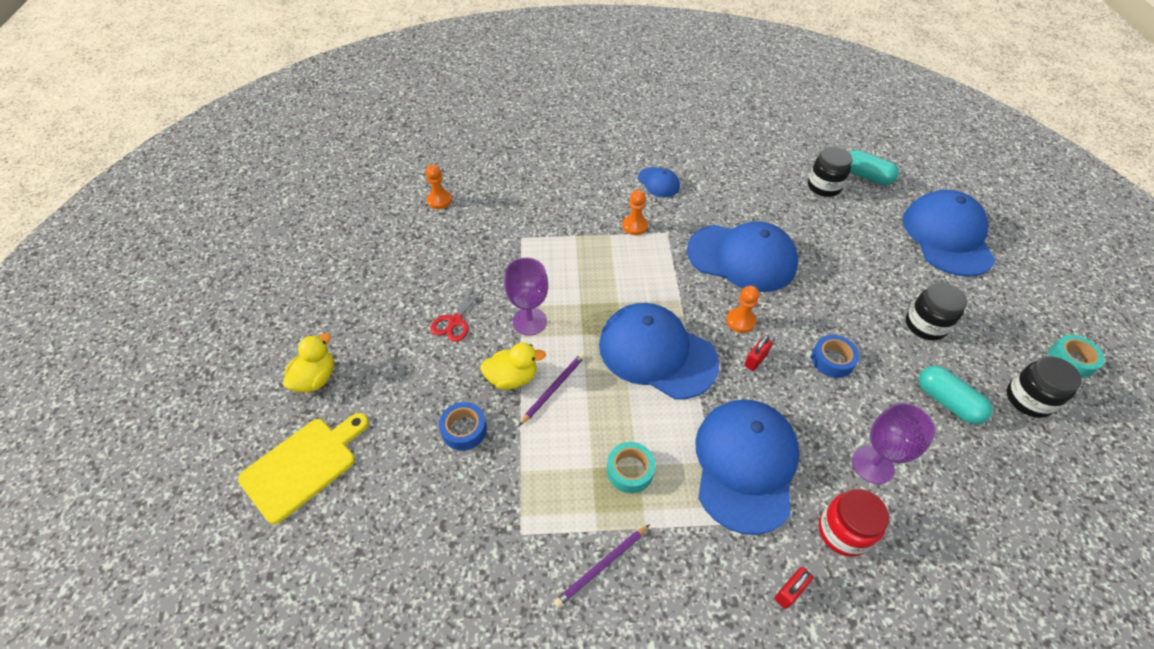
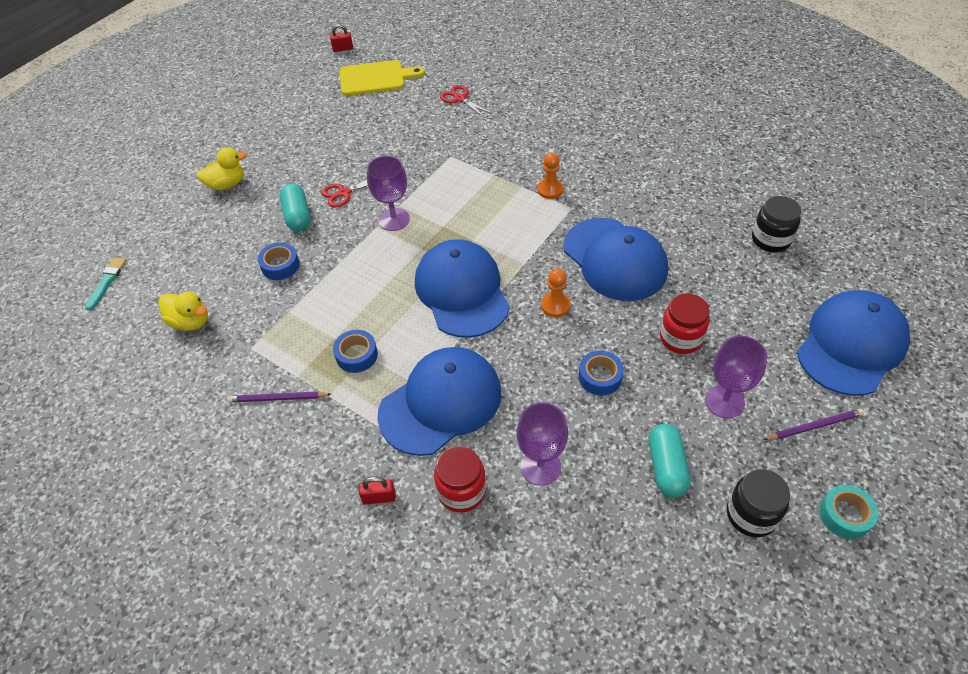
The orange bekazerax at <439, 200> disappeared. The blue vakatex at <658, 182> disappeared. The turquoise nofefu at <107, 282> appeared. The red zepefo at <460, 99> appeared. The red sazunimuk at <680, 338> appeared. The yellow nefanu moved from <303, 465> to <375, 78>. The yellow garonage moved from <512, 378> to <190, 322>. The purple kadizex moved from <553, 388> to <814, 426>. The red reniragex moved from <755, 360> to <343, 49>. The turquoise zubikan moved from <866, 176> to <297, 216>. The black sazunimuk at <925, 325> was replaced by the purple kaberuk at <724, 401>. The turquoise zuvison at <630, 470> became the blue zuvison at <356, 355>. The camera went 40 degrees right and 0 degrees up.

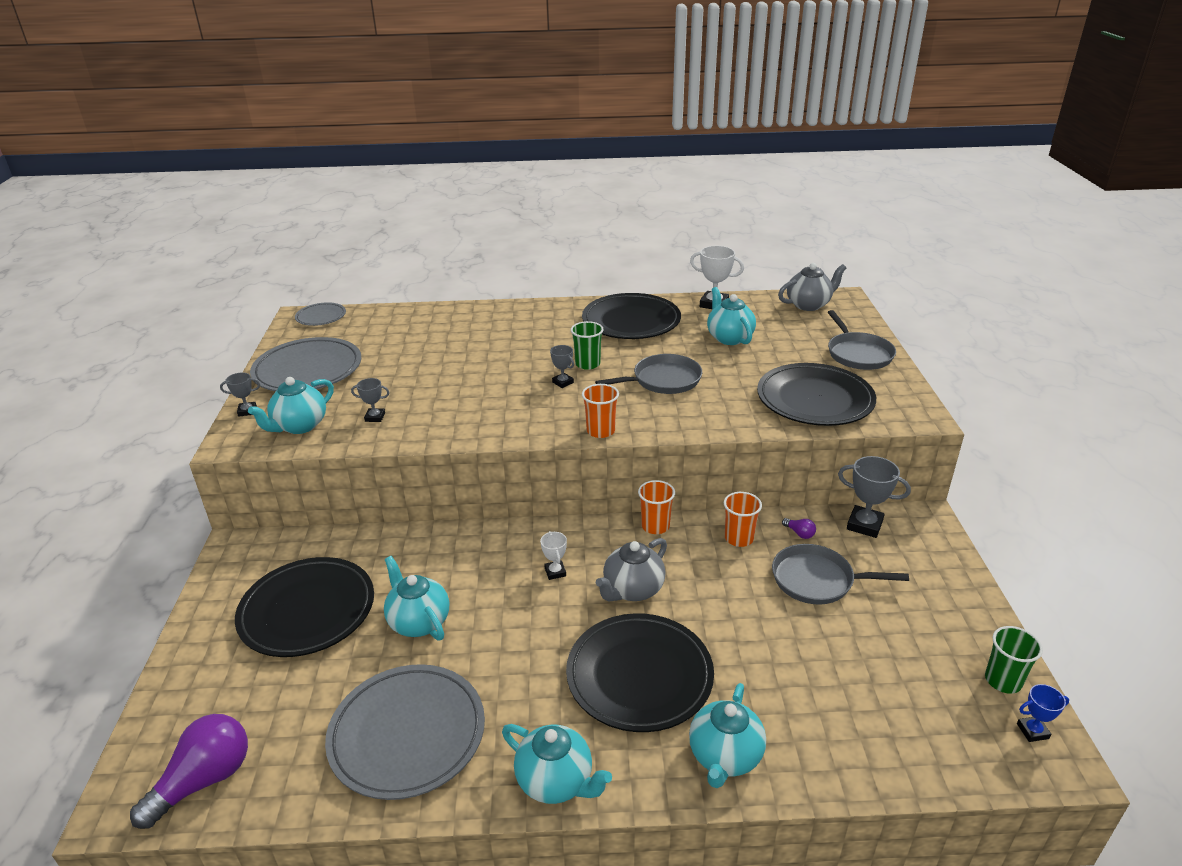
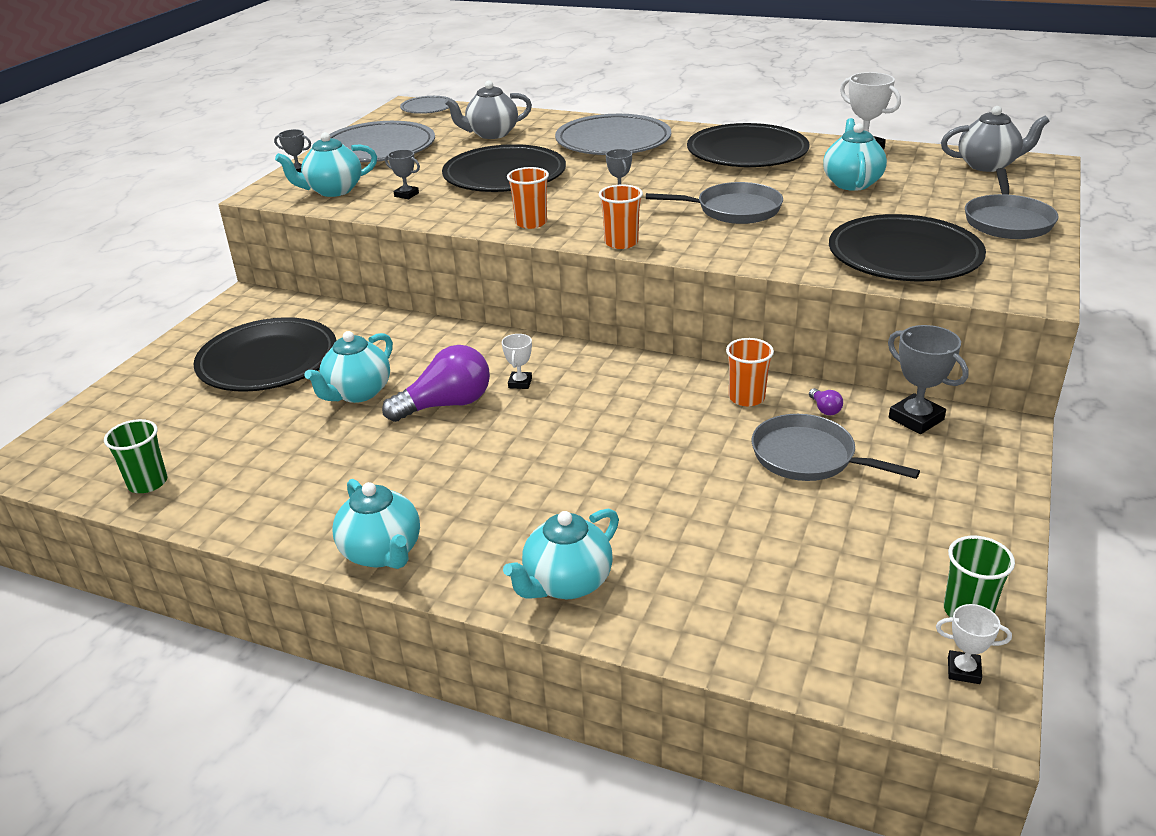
The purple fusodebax moved from <204, 780> to <446, 405>. The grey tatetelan moved from <407, 734> to <613, 141>. The black tatetelan moved from <639, 676> to <504, 175>. The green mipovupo moved from <587, 364> to <147, 483>. The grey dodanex moved from <632, 590> to <491, 134>. The orange mipovupo moved from <655, 526> to <531, 223>. The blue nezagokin at <1032, 731> became the white nezagokin at <963, 670>. The turquoise dodanex at <418, 622> turned 135 degrees counterclockwise. The camera went 25 degrees right and 0 degrees up.

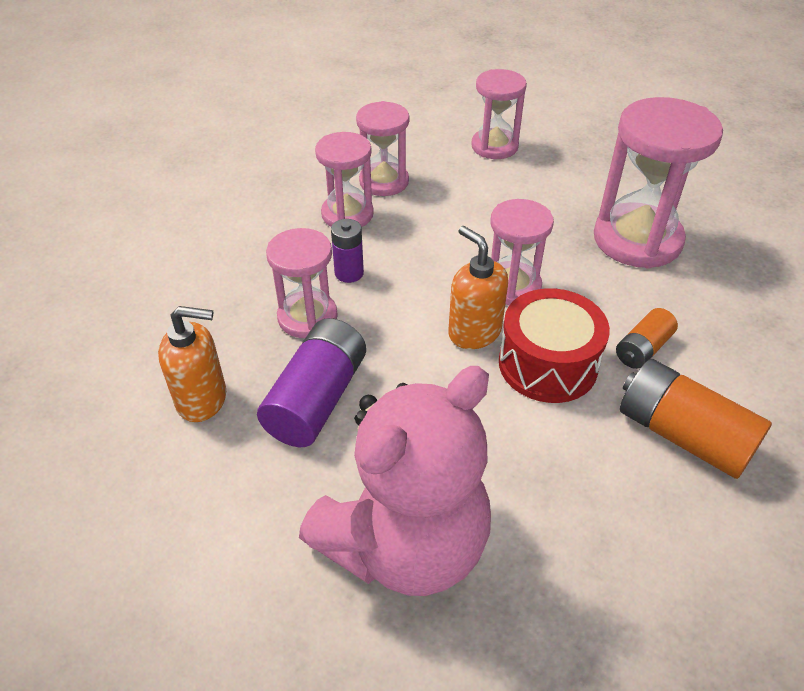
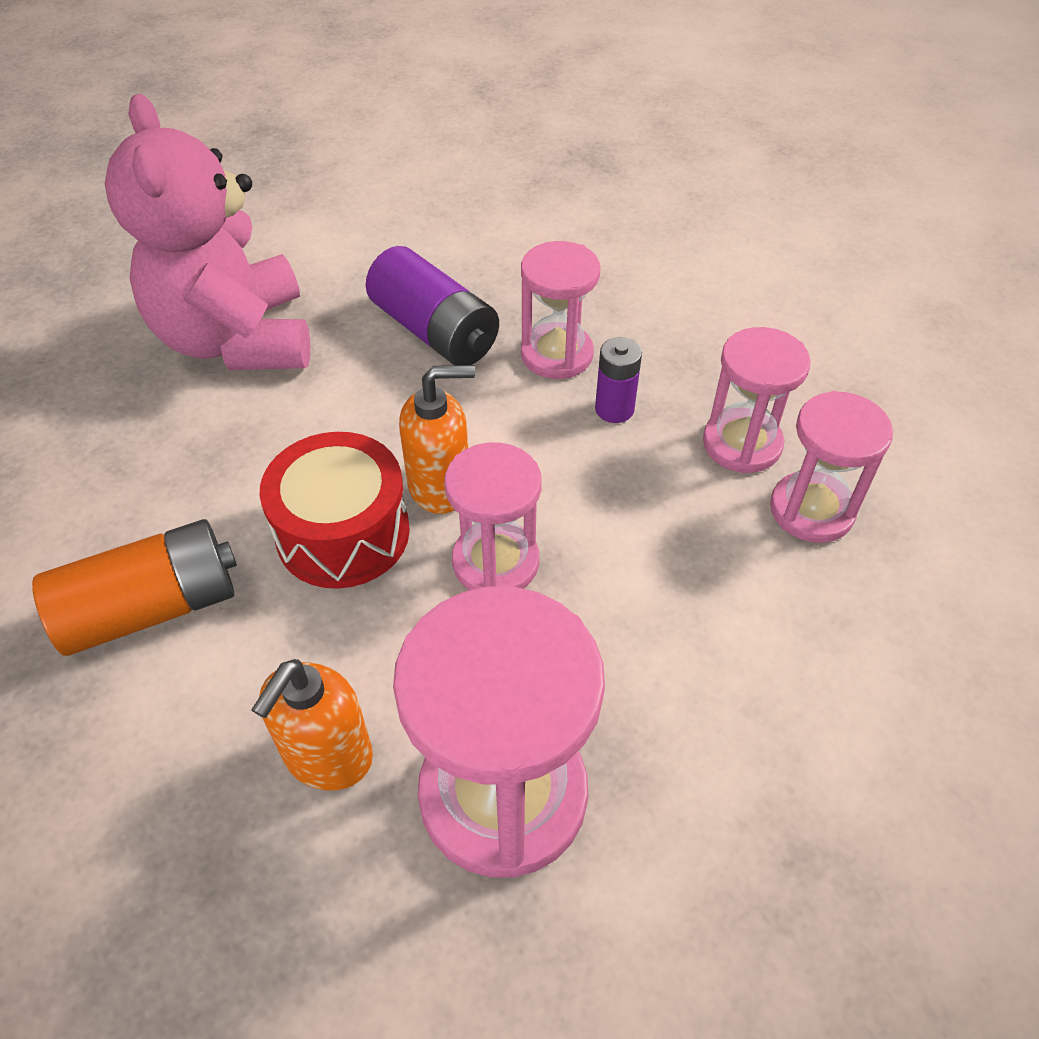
The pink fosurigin at <494, 146> disappeared. The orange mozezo at <642, 349> disappeared. The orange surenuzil moved from <202, 399> to <327, 756>. The camera went 115 degrees right and 5 degrees up.

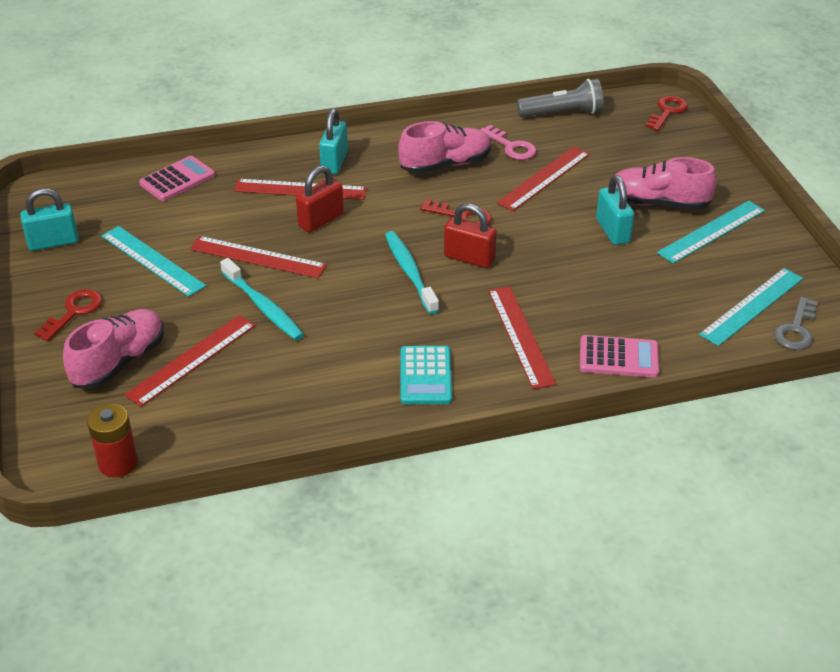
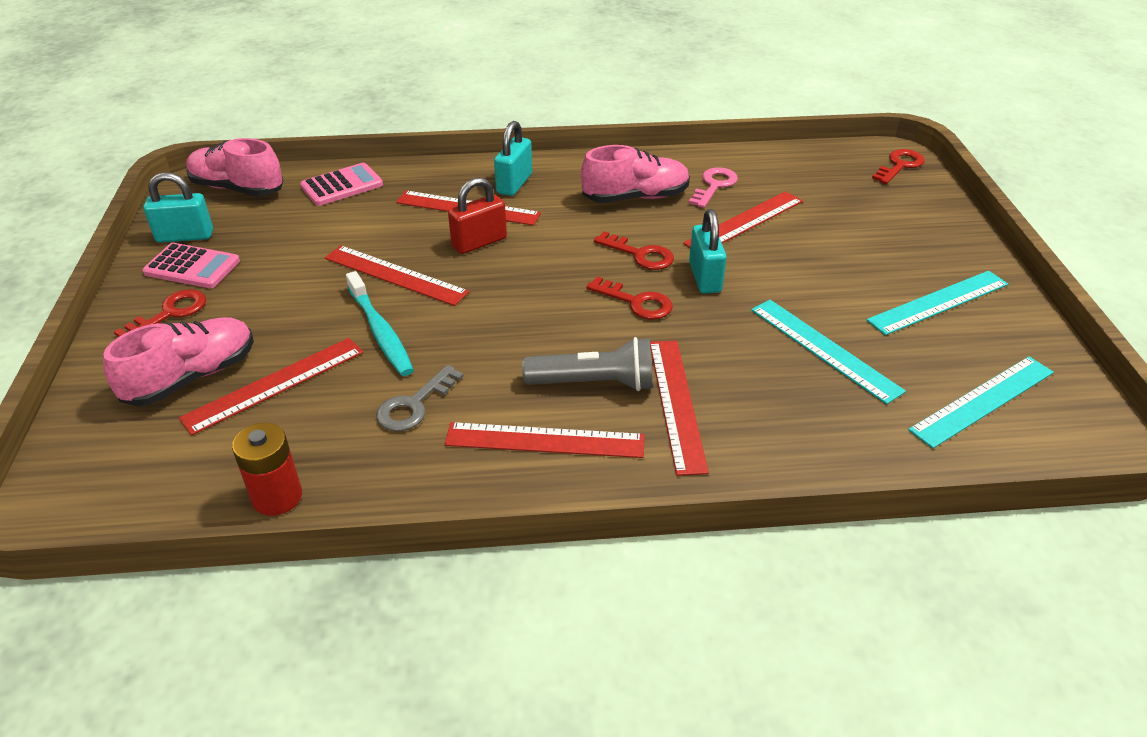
The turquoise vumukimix at <410, 272> disappeared. The red mozezo moved from <118, 463> to <277, 497>. The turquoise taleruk moved from <152, 260> to <824, 349>. The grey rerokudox moved from <562, 113> to <594, 383>. The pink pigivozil moved from <618, 357> to <192, 267>. The turquoise reniragex moved from <612, 231> to <704, 277>. The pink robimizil moved from <658, 203> to <237, 188>. The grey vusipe moved from <796, 329> to <414, 405>. The turquoise pigivozil at <425, 376> was replaced by the red taleruk at <545, 440>. The red reniragex at <469, 258> was replaced by the red vusipe at <636, 302>. The pink vusipe at <511, 146> turned 120 degrees counterclockwise. The camera went 10 degrees right and 0 degrees up.

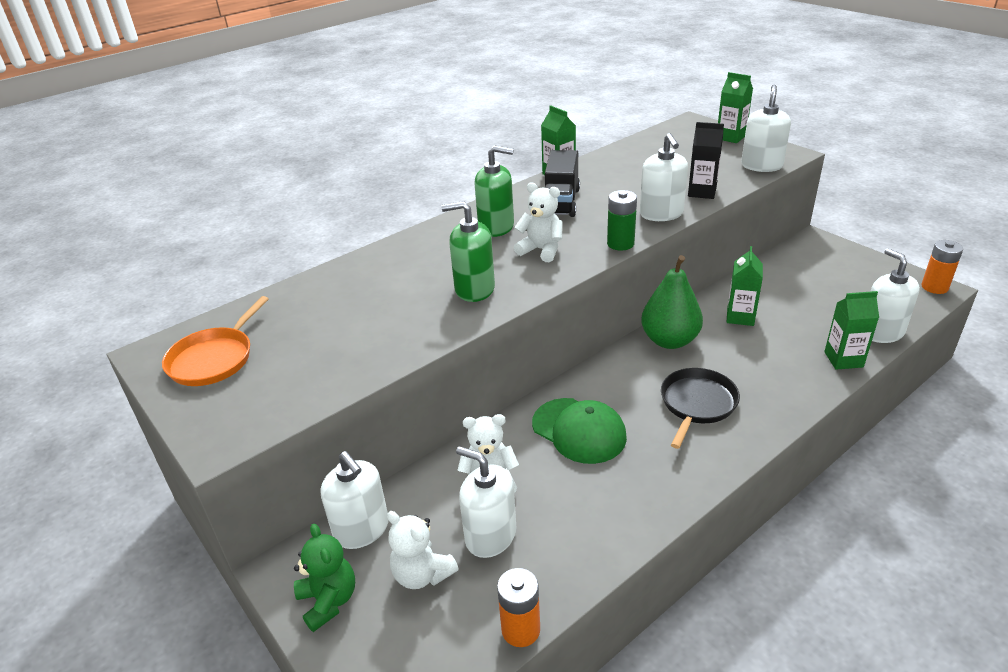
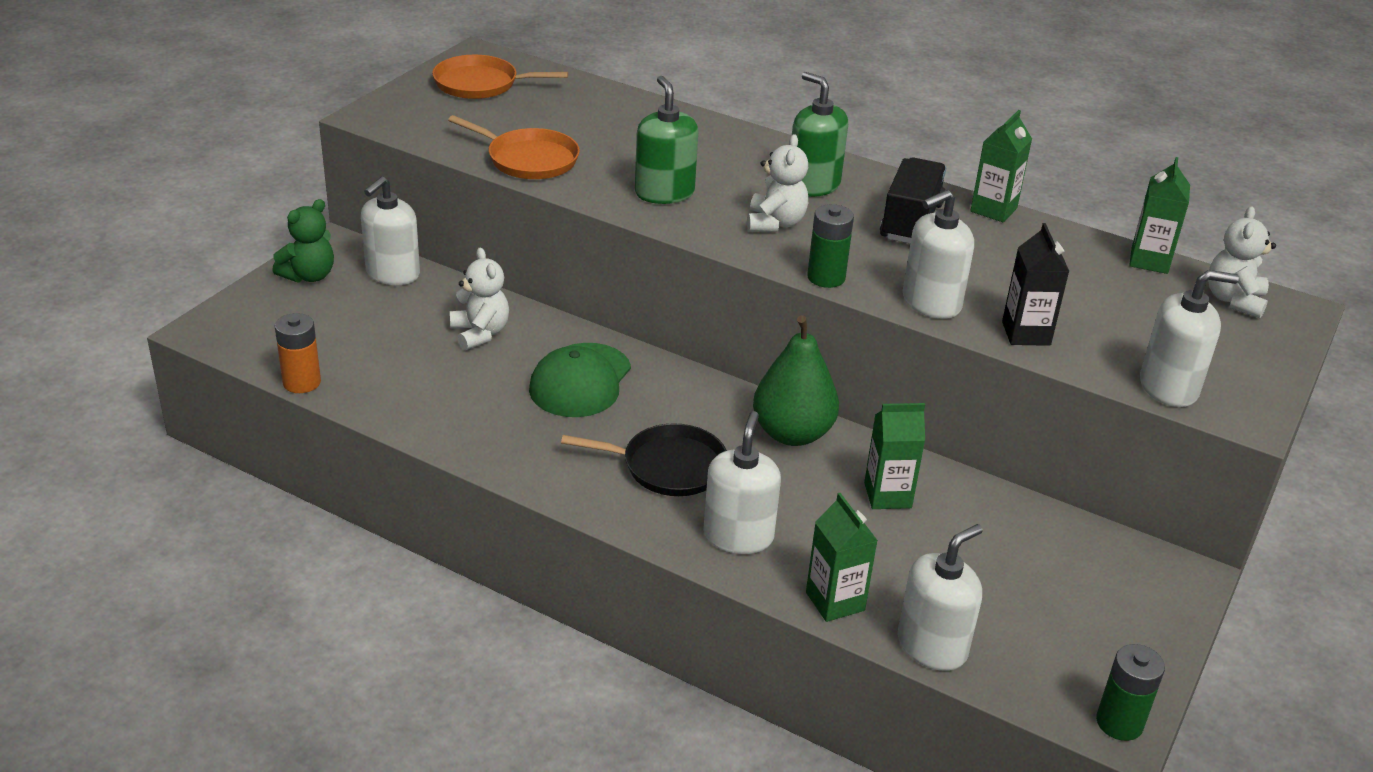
The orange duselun at <528, 159> appeared. The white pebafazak moved from <422, 574> to <1234, 300>. The white surenuzil moved from <490, 536> to <738, 536>. The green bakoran moved from <730, 137> to <1149, 261>. The orange mozezo at <934, 287> became the green mozezo at <1119, 723>. The green surenuzil at <496, 227> turned 150 degrees clockwise. The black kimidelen at <561, 202> turned 120 degrees clockwise. The camera went 65 degrees right and 0 degrees up.

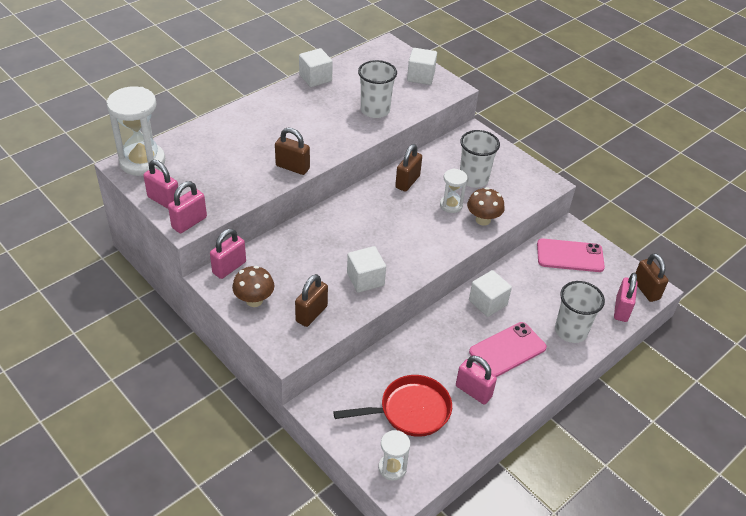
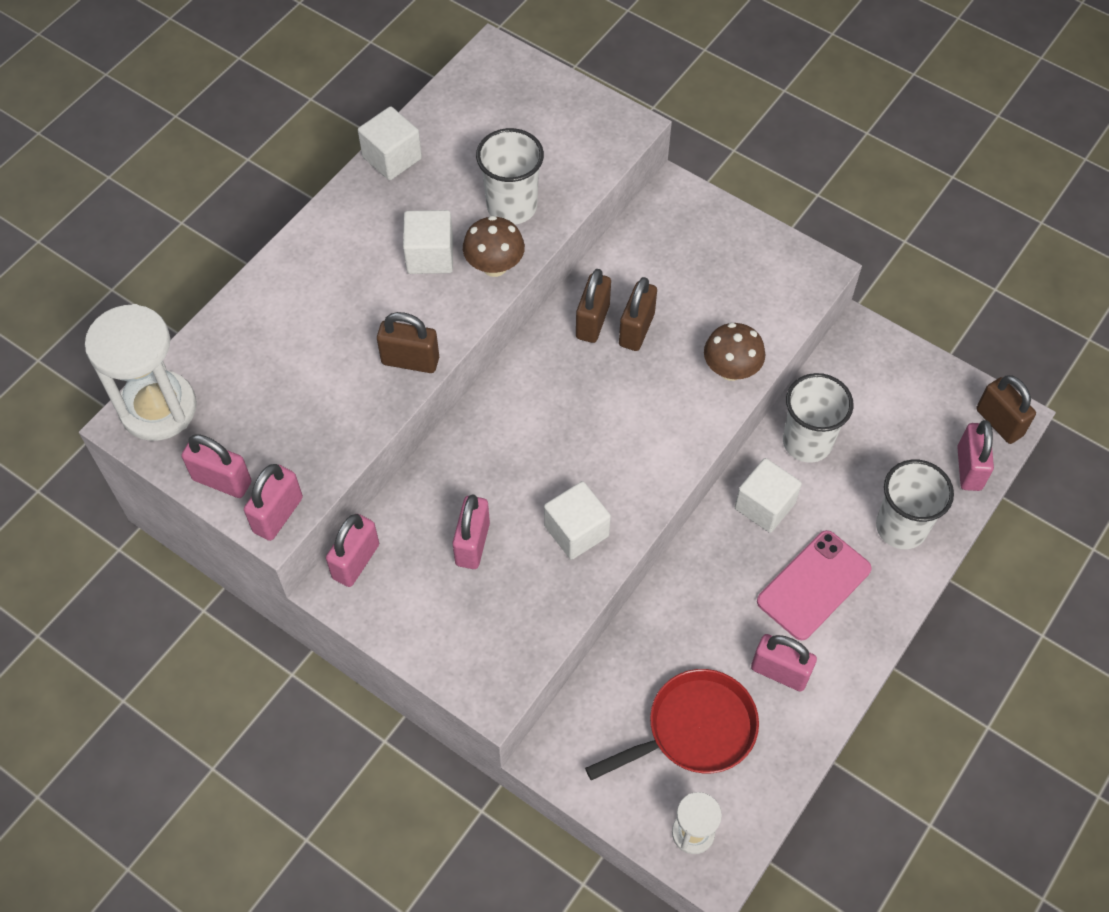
The white fosurigin at <451, 205> disappeared. The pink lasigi at <570, 256> disappeared. The pink reniragex at <472, 544> appeared. The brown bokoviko moved from <254, 300> to <494, 266>. The brown reniragex moved from <311, 314> to <636, 329>. The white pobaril moved from <420, 76> to <430, 256>. The white mipovupo moved from <473, 179> to <807, 442>. The camera went 10 degrees left and 15 degrees up.

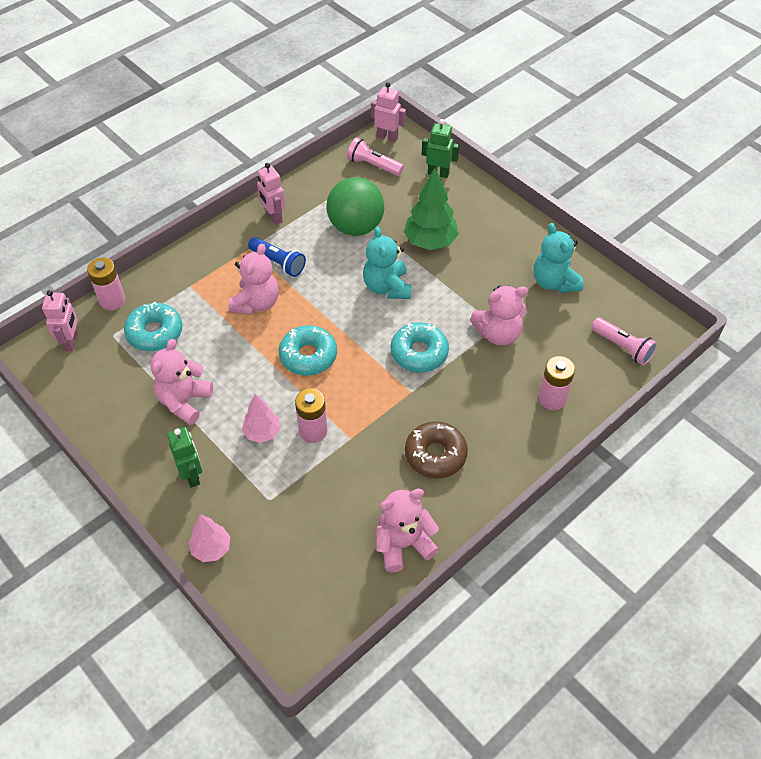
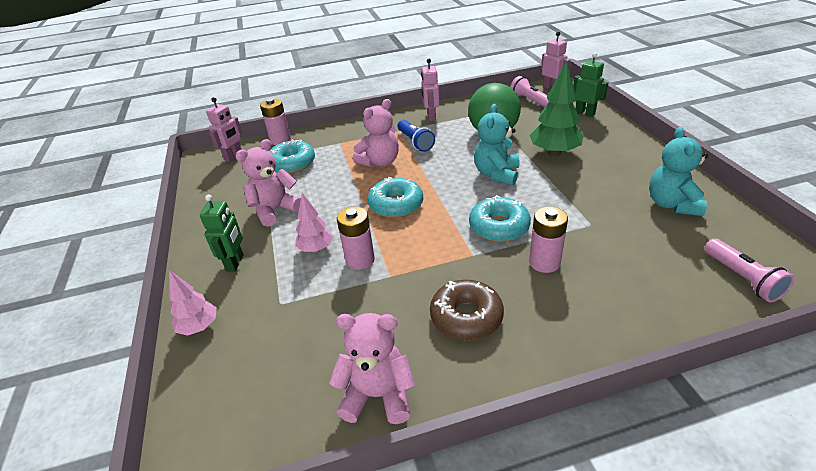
The pink pebafazak at <498, 334> disappeared. The pink mozezo moved from <552, 399> to <544, 262>. The camera went 30 degrees right and 15 degrees down.

